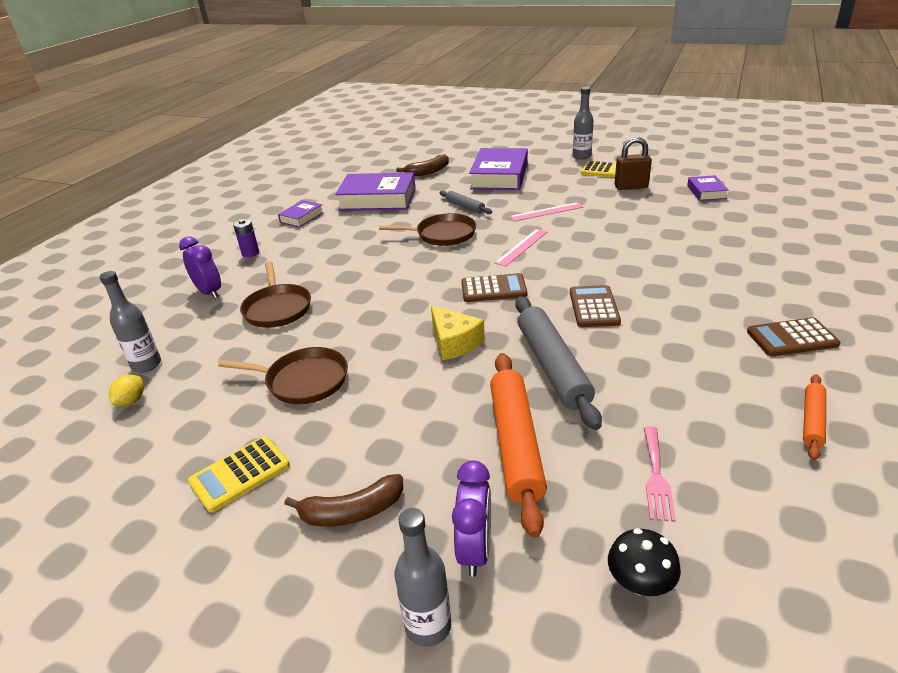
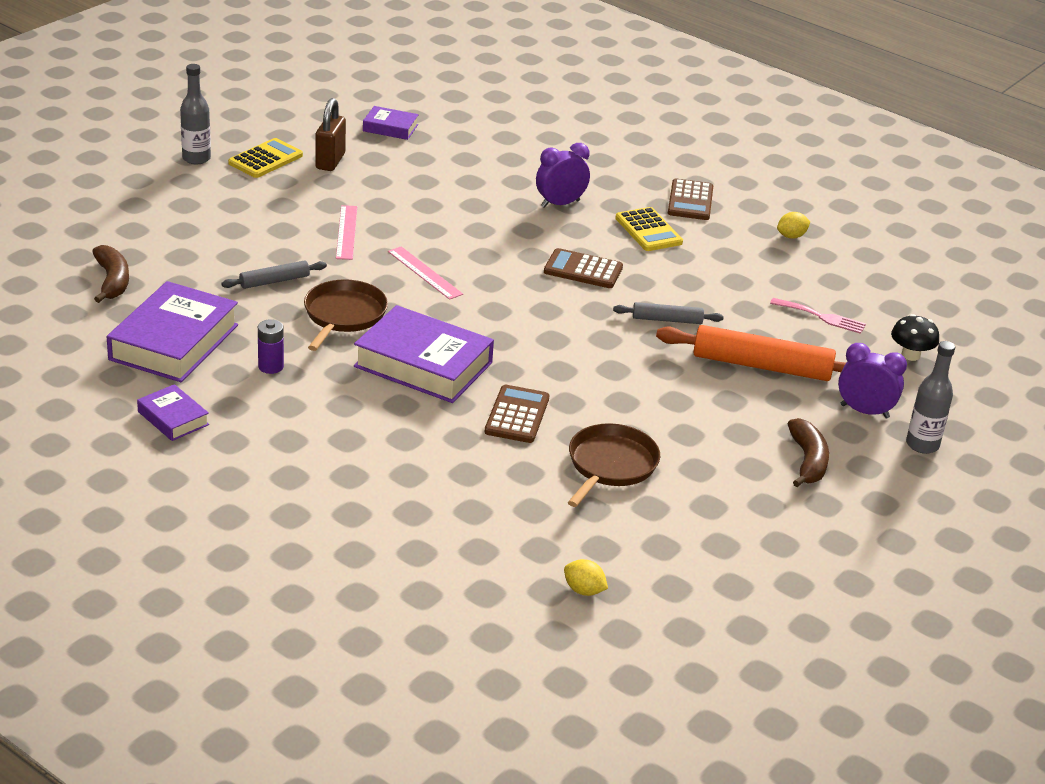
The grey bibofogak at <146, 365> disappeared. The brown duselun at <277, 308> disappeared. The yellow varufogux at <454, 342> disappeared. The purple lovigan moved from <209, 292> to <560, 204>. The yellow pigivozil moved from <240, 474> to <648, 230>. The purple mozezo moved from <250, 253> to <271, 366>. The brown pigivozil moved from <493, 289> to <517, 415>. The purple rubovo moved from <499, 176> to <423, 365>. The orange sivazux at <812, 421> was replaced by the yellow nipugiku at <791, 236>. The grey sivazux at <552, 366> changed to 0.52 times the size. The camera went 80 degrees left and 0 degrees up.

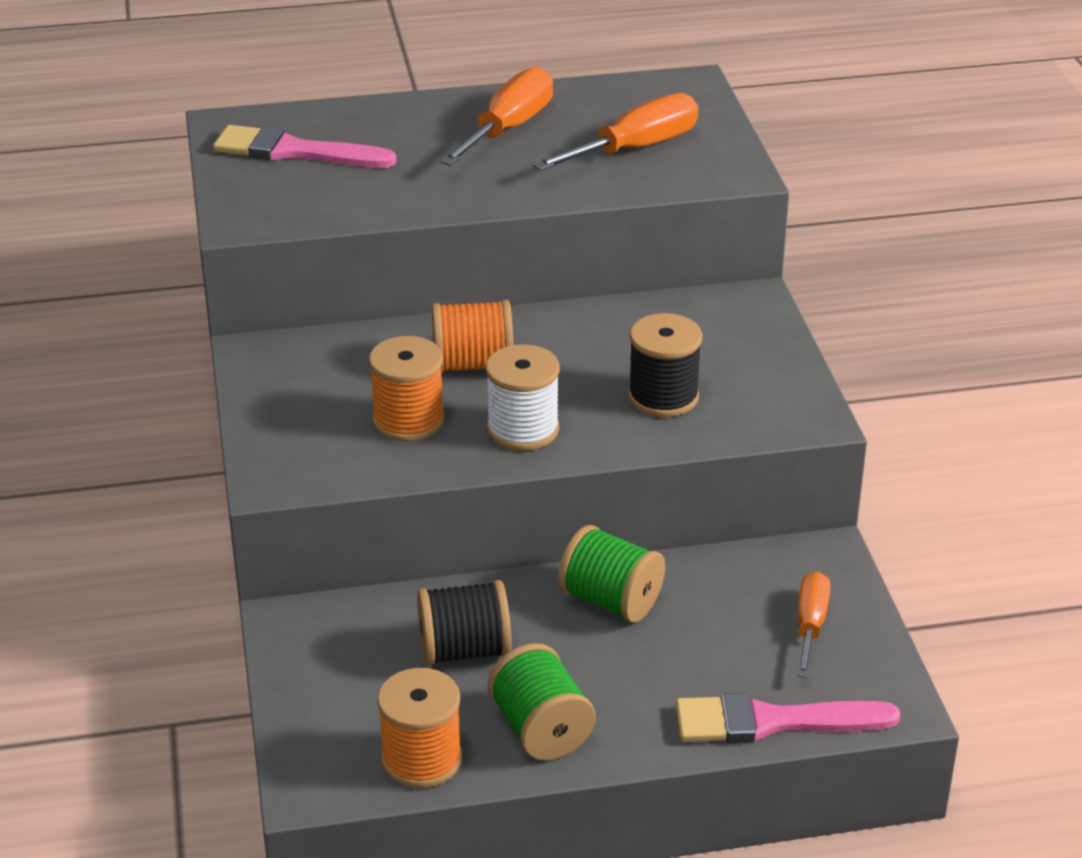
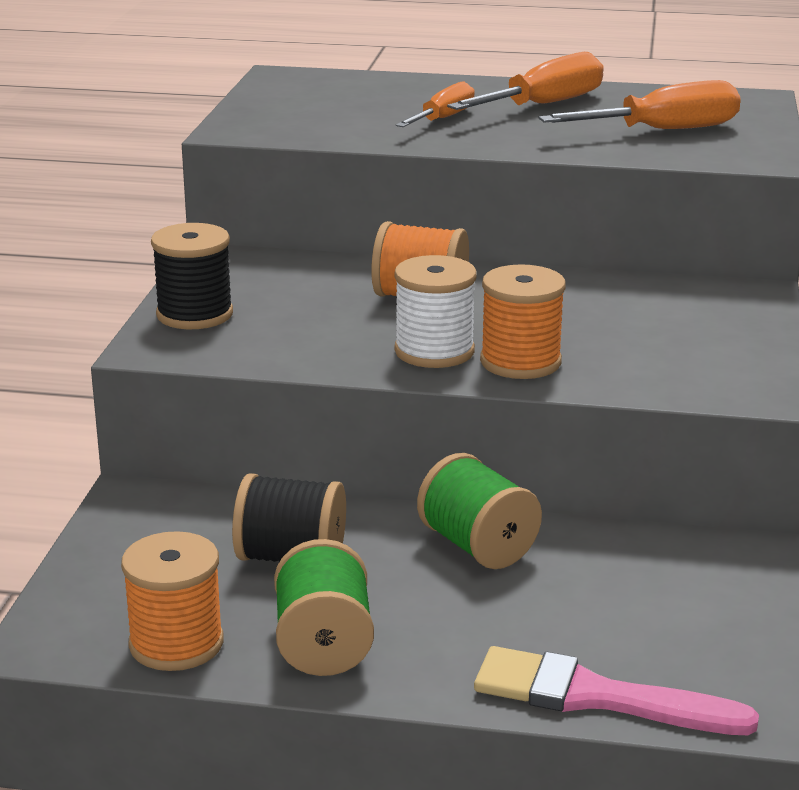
The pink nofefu at <294, 151> disappeared. The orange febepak moved from <408, 421> to <520, 362>. The black febepak moved from <663, 397> to <195, 314>. The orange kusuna moved from <810, 625> to <443, 119>. The camera went 20 degrees right and 10 degrees down.

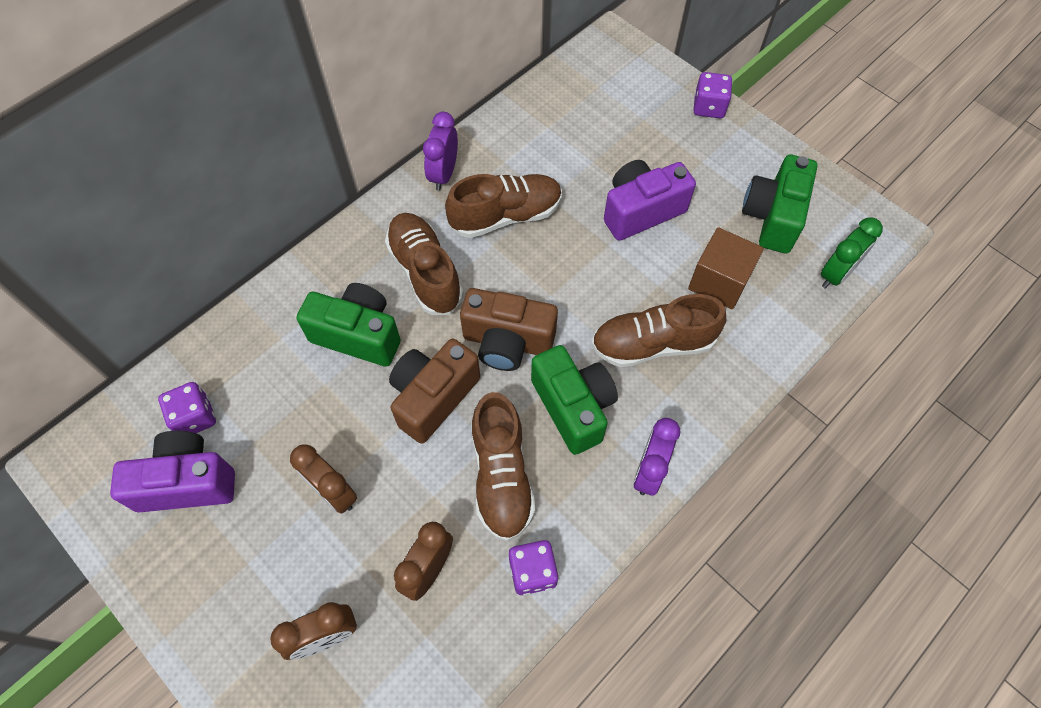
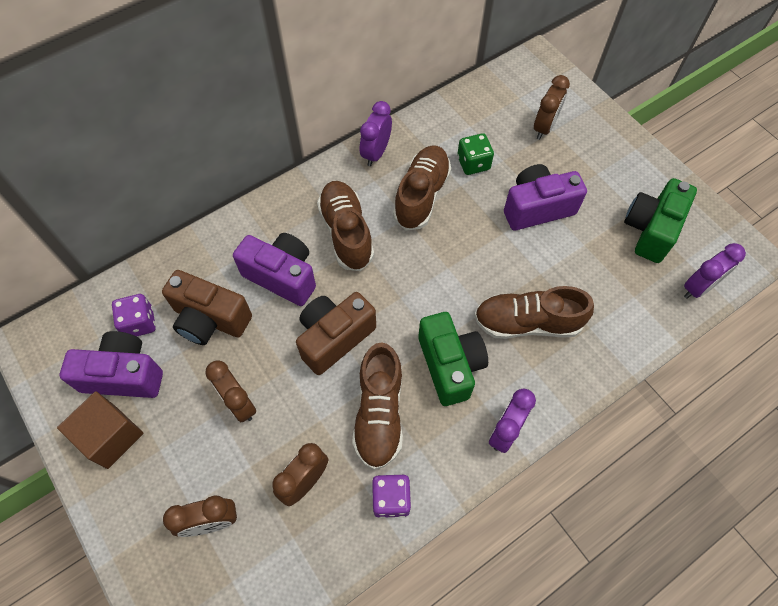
The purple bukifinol at <709, 107> disappeared. The green bukifinol at <473, 163> appeared. The brown lovigan at <544, 127> appeared. The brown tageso moved from <507, 342> to <210, 319>. The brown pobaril moved from <719, 281> to <111, 436>. The green tageso at <358, 335> became the purple tageso at <282, 276>. The green lovigan at <836, 274> became the purple lovigan at <698, 287>. The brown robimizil at <506, 216> turned 60 degrees counterclockwise. The camera went 10 degrees right and 0 degrees up.

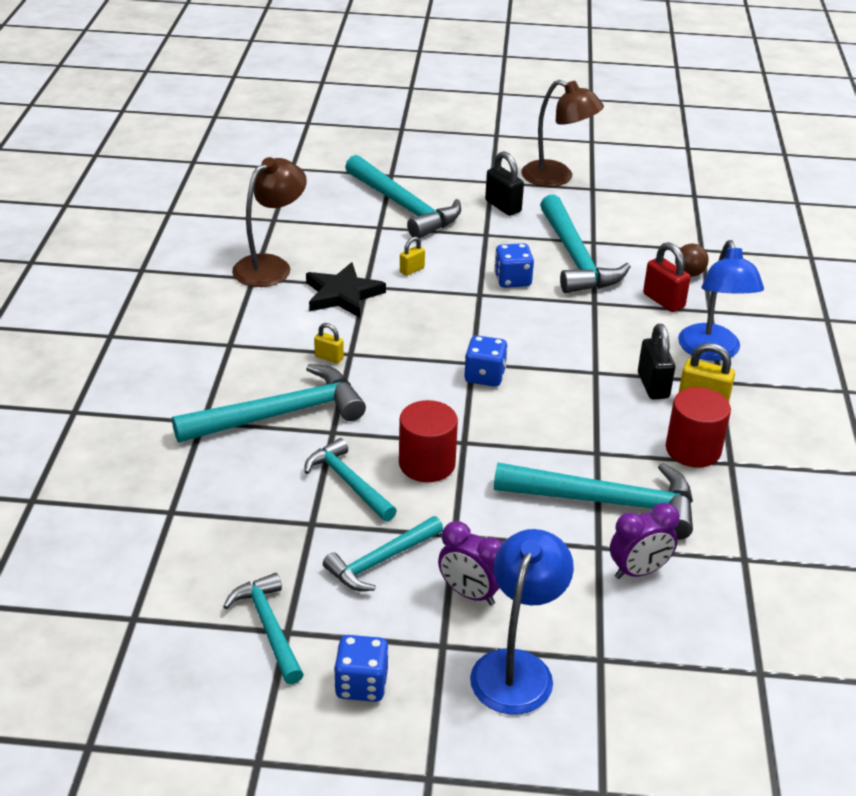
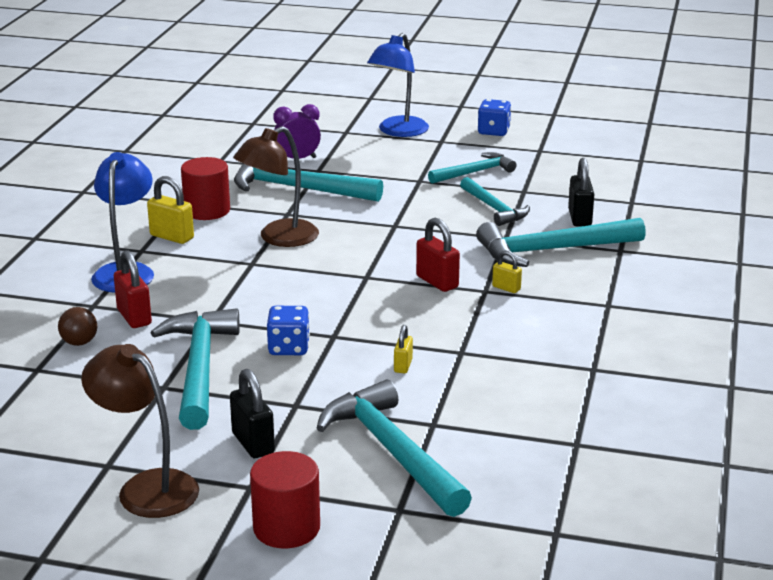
The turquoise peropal at <269, 627> disappeared. The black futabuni at <342, 295> disappeared. The purple lovigan at <470, 594> disappeared. The blue bukifinol at <484, 376> disappeared. The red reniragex at <437, 282> appeared. The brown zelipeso moved from <271, 266> to <279, 238>. The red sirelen moved from <427, 464> to <286, 528>. The black reniragex moved from <653, 385> to <579, 218>. The yellow reniragex at <412, 270> turned 45 degrees counterclockwise. The camera went 170 degrees left and 10 degrees down.

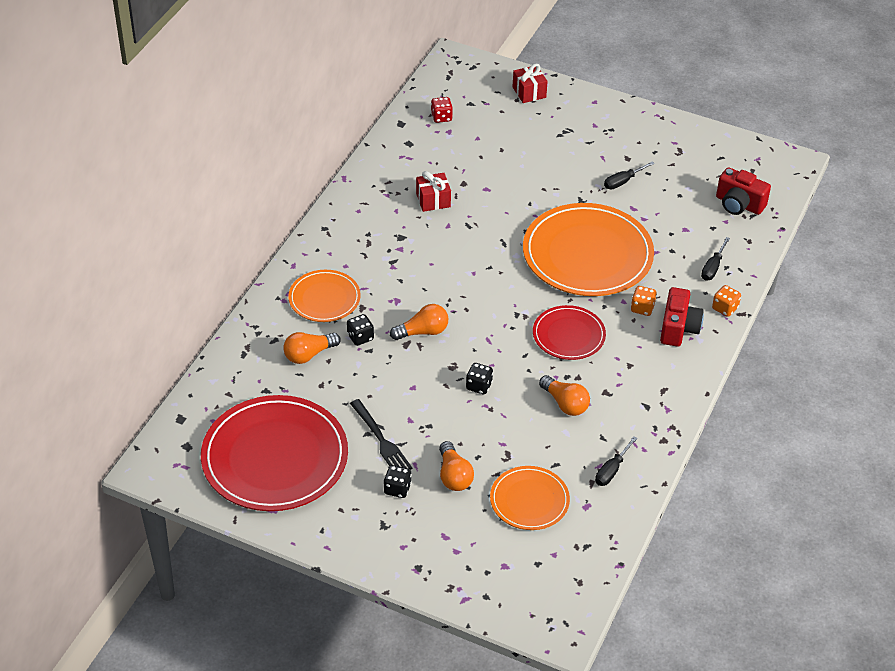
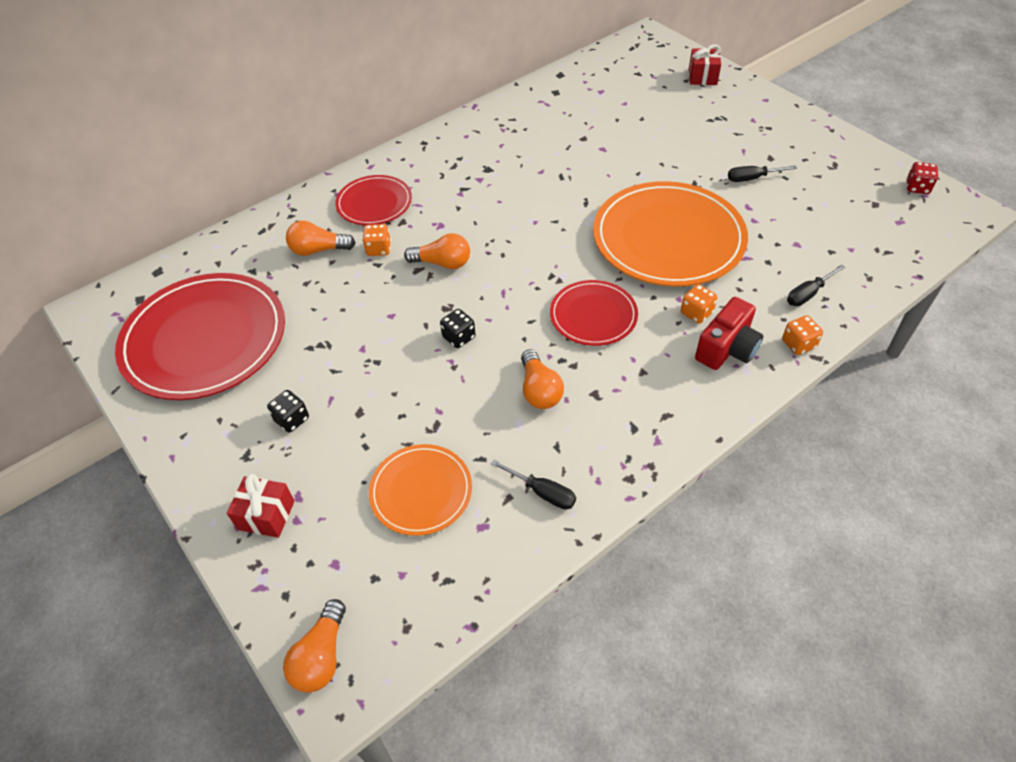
The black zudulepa at <381, 440> disappeared. The red tageso at <739, 204> disappeared. The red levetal moved from <433, 200> to <266, 515>. The red bukifinol moved from <441, 117> to <917, 188>. The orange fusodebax moved from <454, 476> to <321, 656>. The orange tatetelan at <324, 298> became the red tatetelan at <374, 203>. The black bukifinol at <360, 337> became the orange bukifinol at <378, 249>. The black kusuna at <612, 470> turned 120 degrees counterclockwise. The camera went 30 degrees right and 5 degrees up.

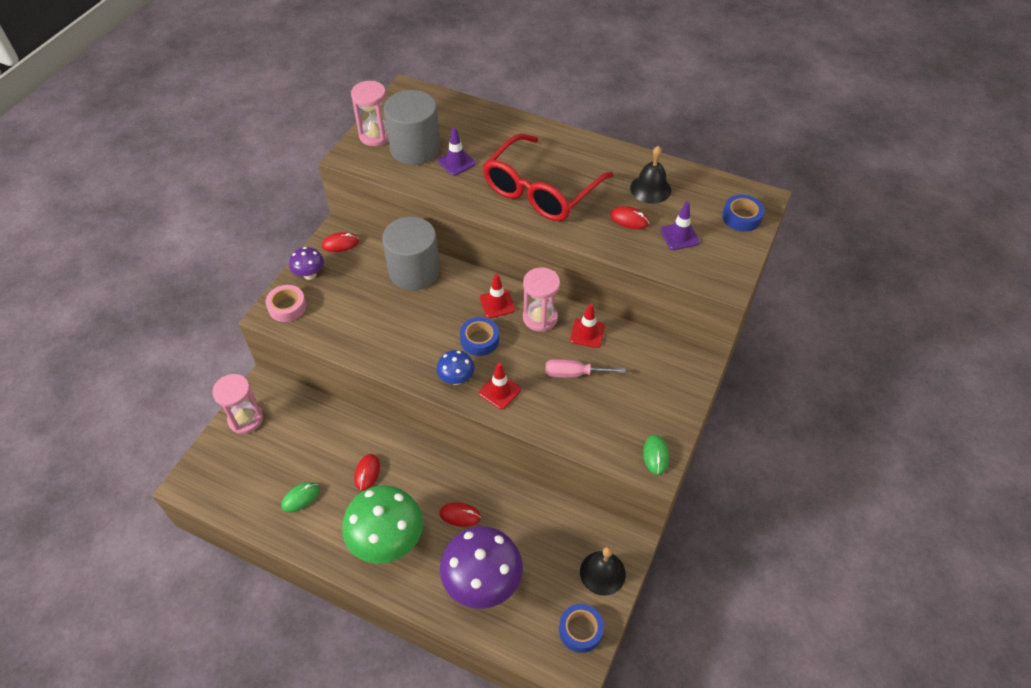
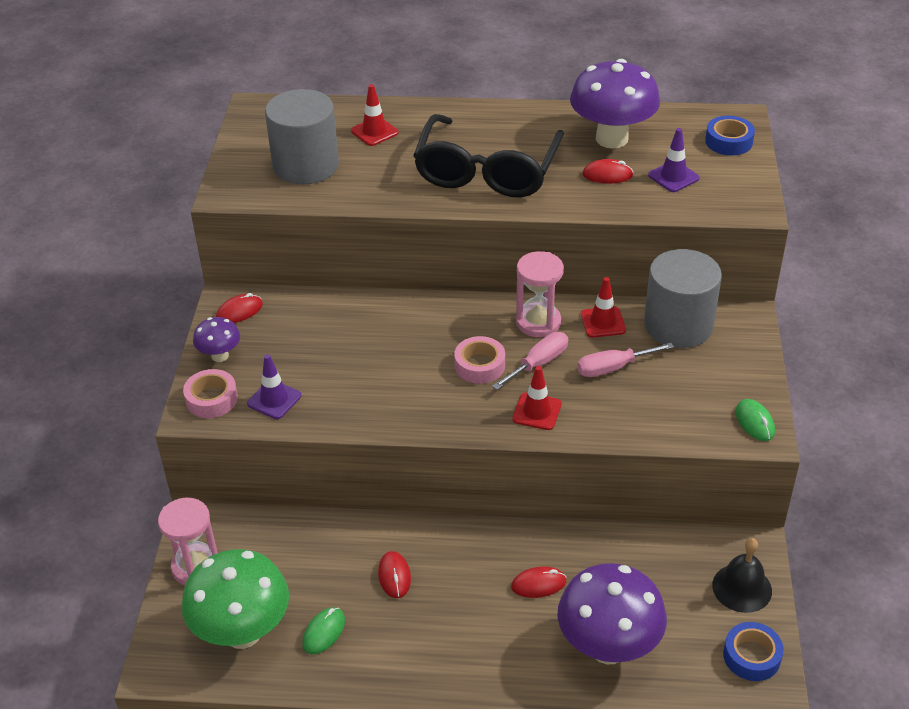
The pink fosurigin at <375, 135> disappeared. The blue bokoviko at <456, 379> disappeared. The pink kusuna at <538, 363> appeared. The green bokoviko moved from <387, 541> to <242, 632>. The grey sirelen moved from <414, 271> to <678, 325>. The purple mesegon moved from <456, 162> to <274, 400>. The red mesegon moved from <497, 304> to <374, 132>. The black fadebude at <650, 189> was replaced by the purple bokoviko at <612, 139>. The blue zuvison at <479, 340> became the pink zuvison at <479, 365>. The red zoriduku at <540, 190> became the black zoriduku at <487, 171>. The camera went 20 degrees left and 10 degrees down.

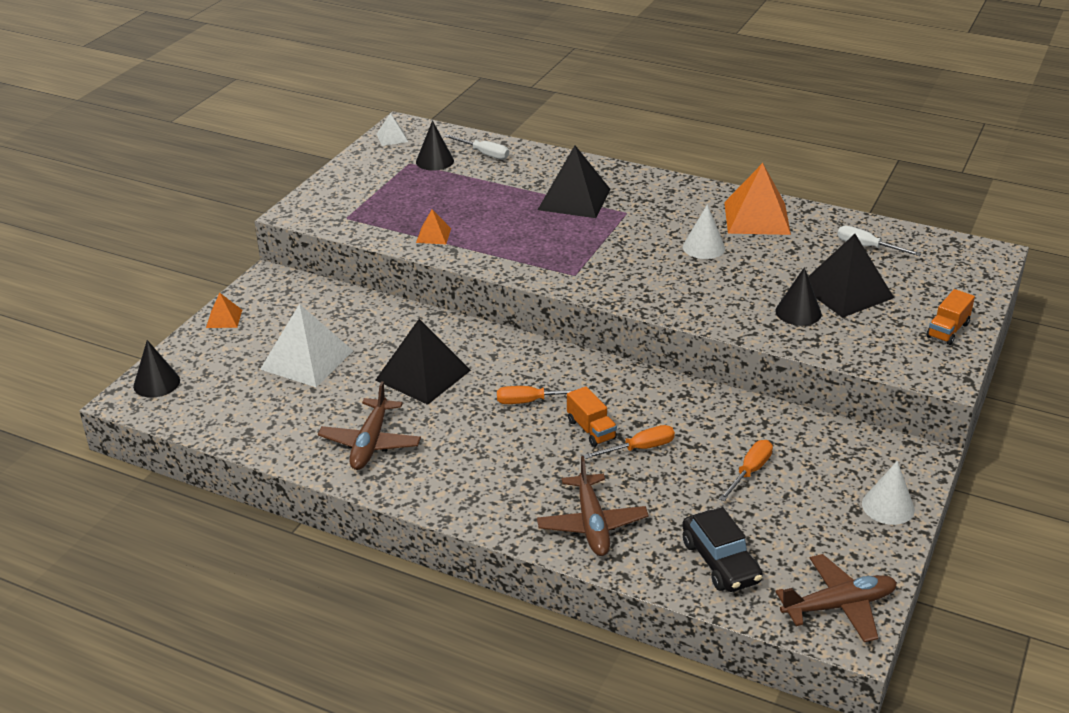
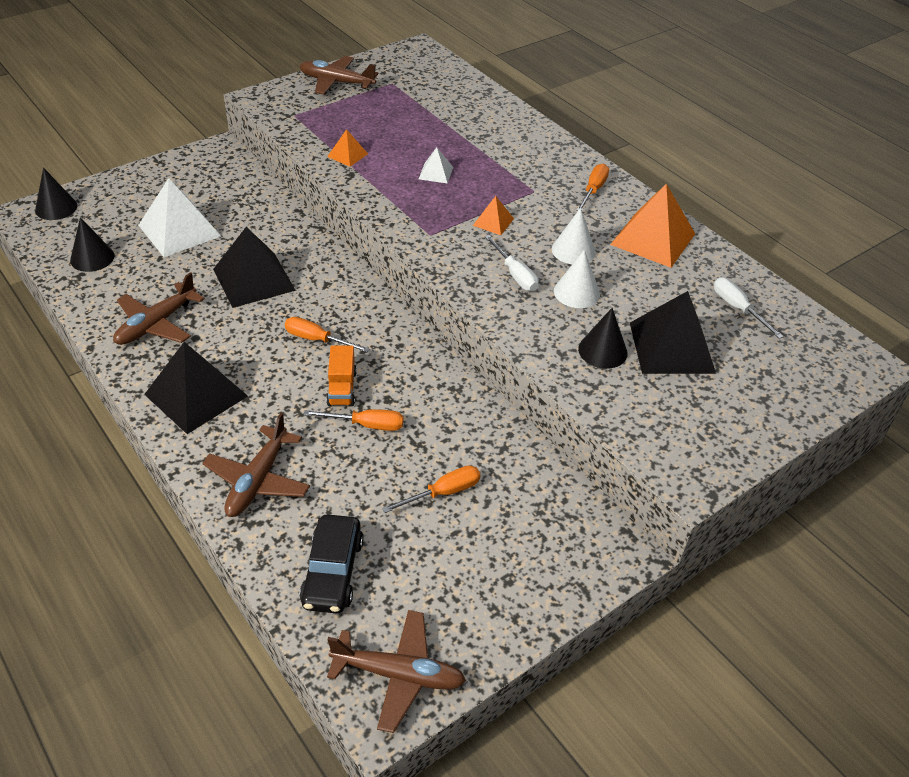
The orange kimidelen at <948, 330> disappeared. The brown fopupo at <336, 82> appeared. The orange kusuna at <593, 190> appeared. The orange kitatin moved from <224, 318> to <493, 222>. The white kitatin moved from <392, 138> to <435, 173>. The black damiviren moved from <434, 161> to <92, 258>. The white kusuna moved from <484, 154> to <515, 274>. The black kitatin moved from <574, 199> to <196, 395>. The white damiviren moved from <888, 506> to <576, 292>. The camera went 25 degrees right and 10 degrees up.

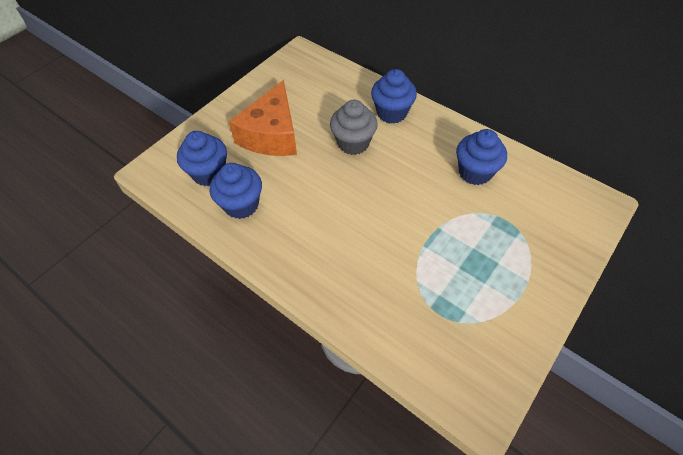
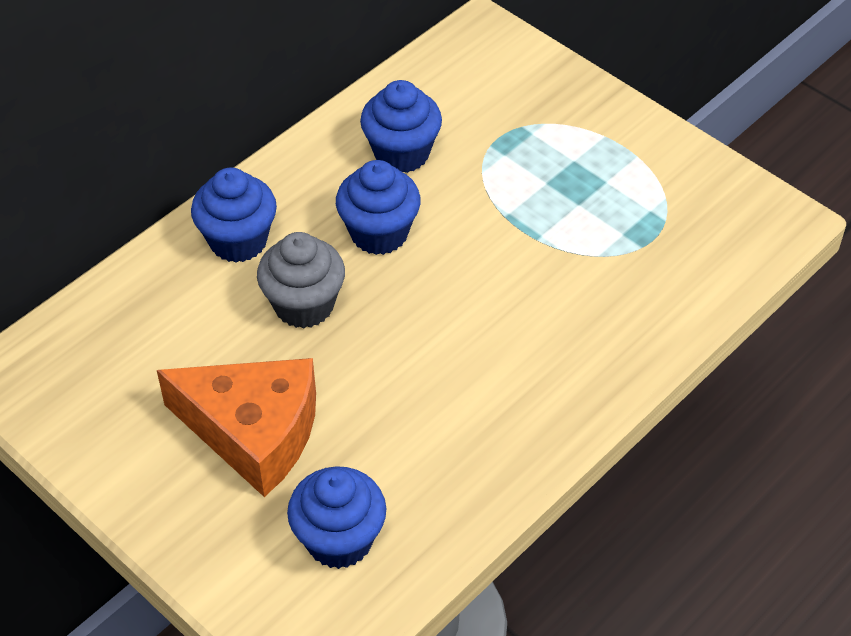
The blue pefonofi moved from <241, 205> to <379, 233>. The camera went 85 degrees left and 5 degrees down.

